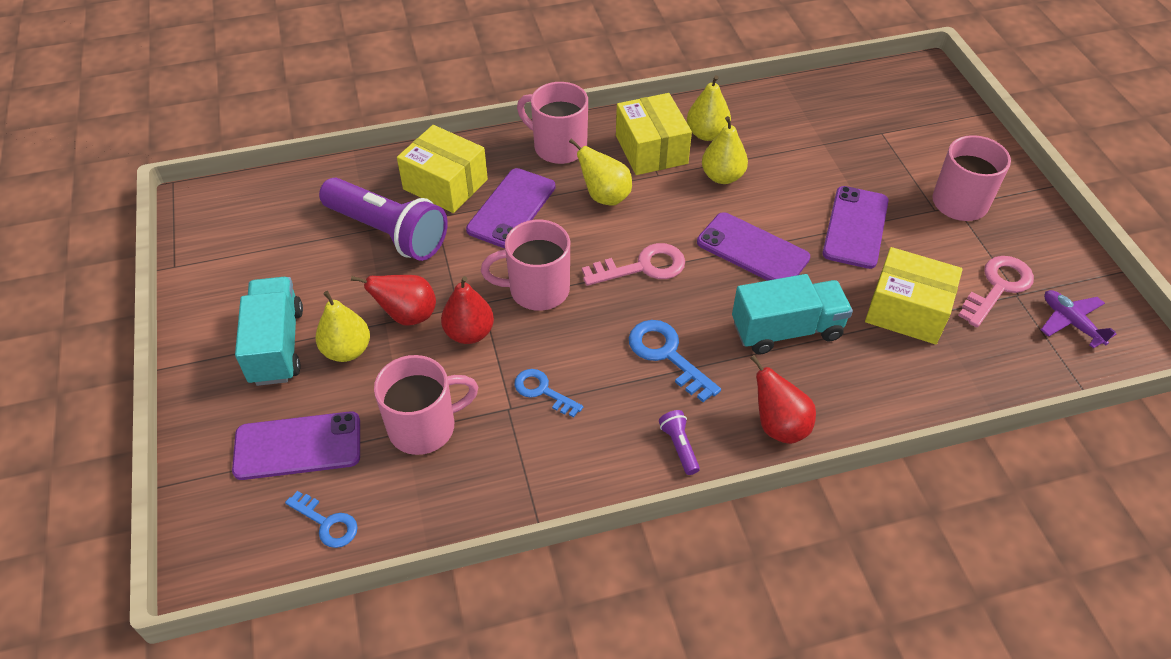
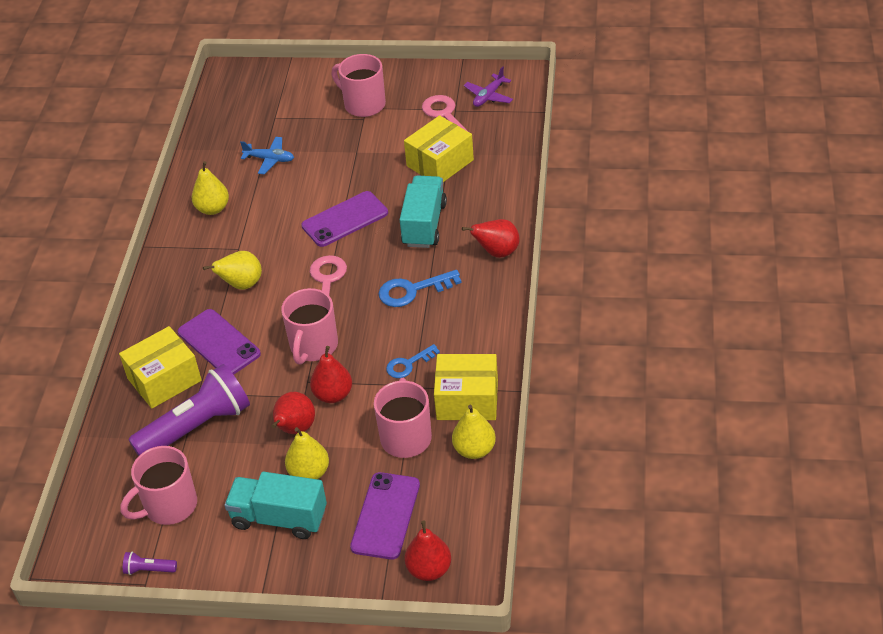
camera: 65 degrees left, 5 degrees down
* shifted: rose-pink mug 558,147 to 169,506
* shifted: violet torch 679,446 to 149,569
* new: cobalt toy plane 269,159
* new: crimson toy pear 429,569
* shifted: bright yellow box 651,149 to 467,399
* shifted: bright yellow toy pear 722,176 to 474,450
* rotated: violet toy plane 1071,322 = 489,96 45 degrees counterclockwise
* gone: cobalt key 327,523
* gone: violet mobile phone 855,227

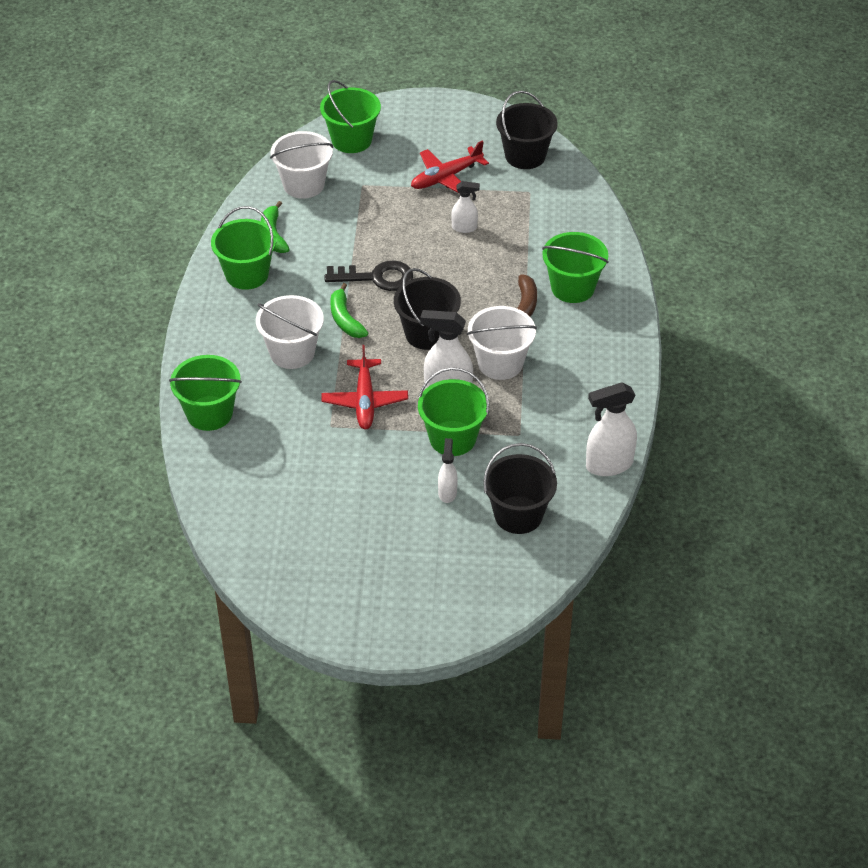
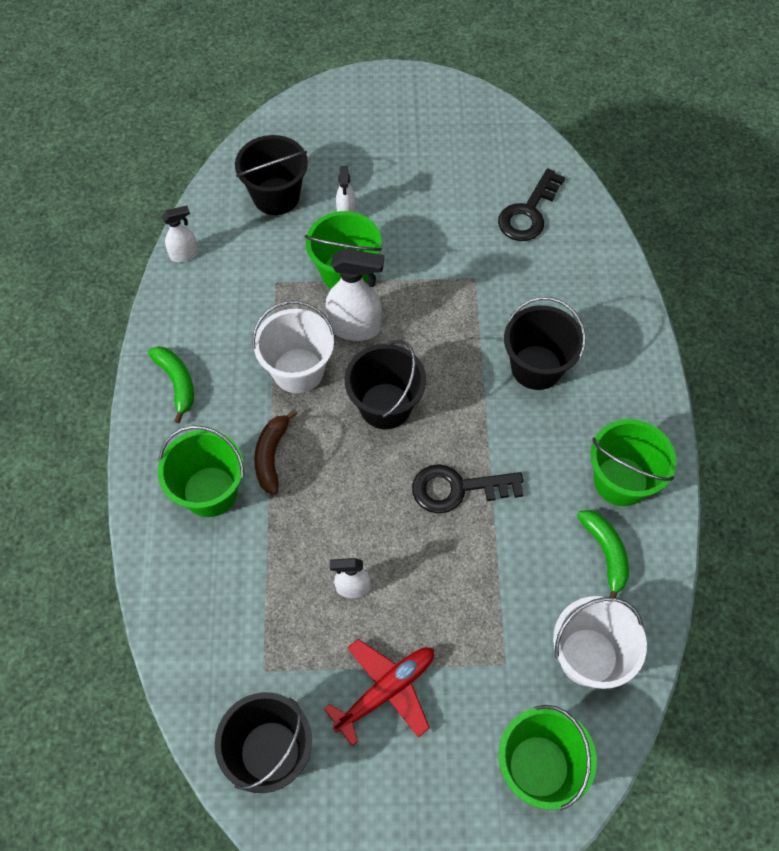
camera: 175 degrees right, 15 degrees up
* shifted: leaf-green banana fruit 345,319 to 177,383
* scaled: snow-white spray bottle 608,465 = 184,254 x0.58
* new: jet-black key 528,213
* repainted: snow-white bucket 292,352 to jet-black bucket 536,367
* gone: leaf-green bucket 209,413
* gone: crimson toy plane 365,400

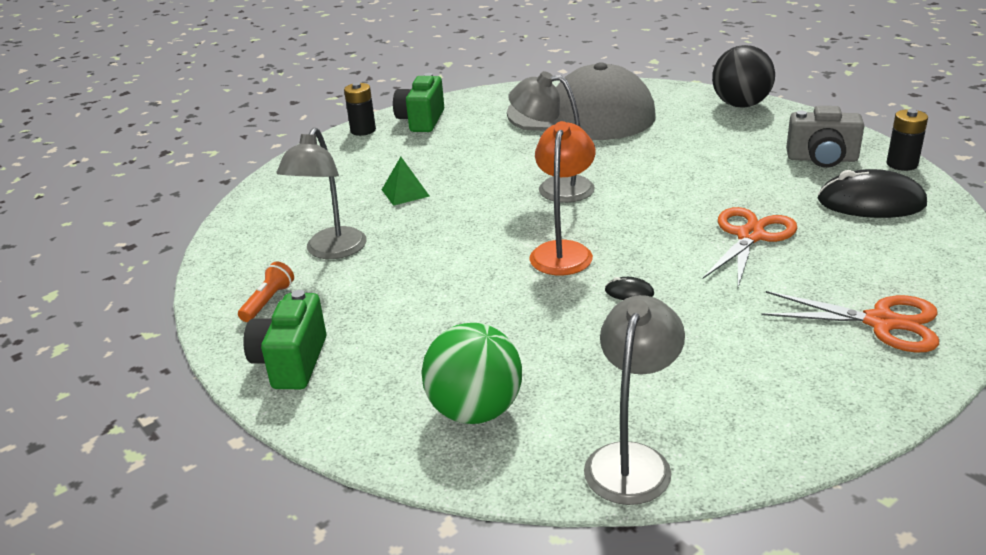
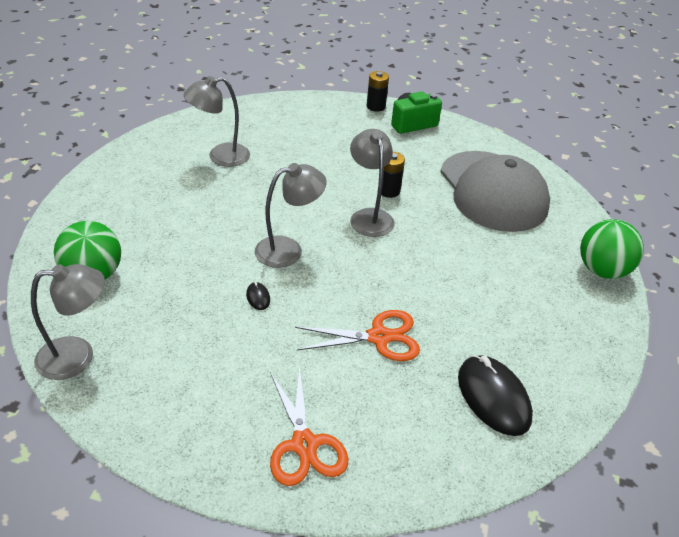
camera: 50 degrees right, 10 degrees up
* repainted: bright orange desk lamp 563,251 to ash-grey desk lamp 288,250
* shifted: jet-black battery 902,164 to 389,191
* repainted: jet-black sphere 741,105 to leaf-green sphere 602,270
* gone: bright orange torch 268,301
* gone: leaf-green camera 291,362
* gone: leaf-green solid pyramid 405,193
* gone: ash-grey camera 822,159

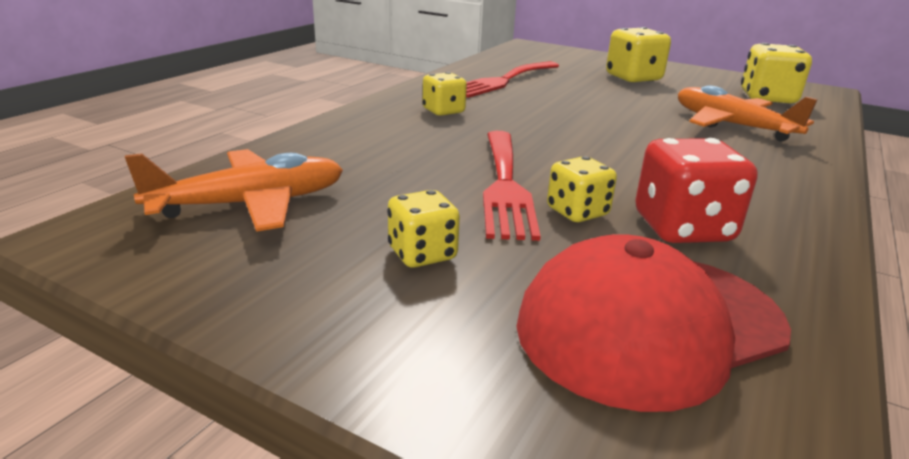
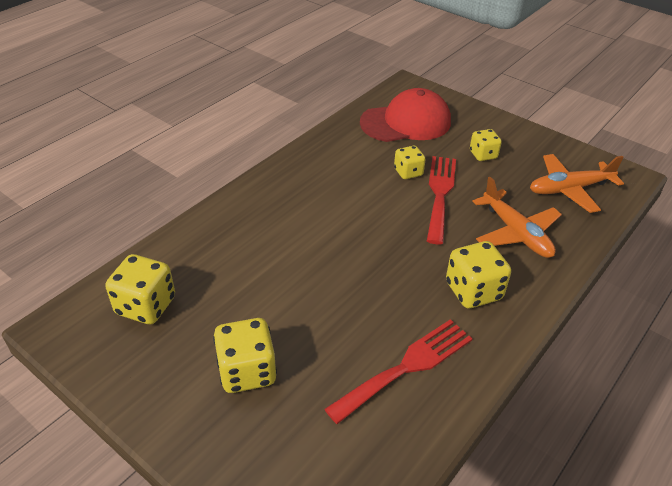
camera: 170 degrees left, 15 degrees up
* scaled: bright yellow die 443,111 = 473,291 x1.60
* shifted: bright orange toy plane 731,125 to 516,233
* gone: crimson die 682,228

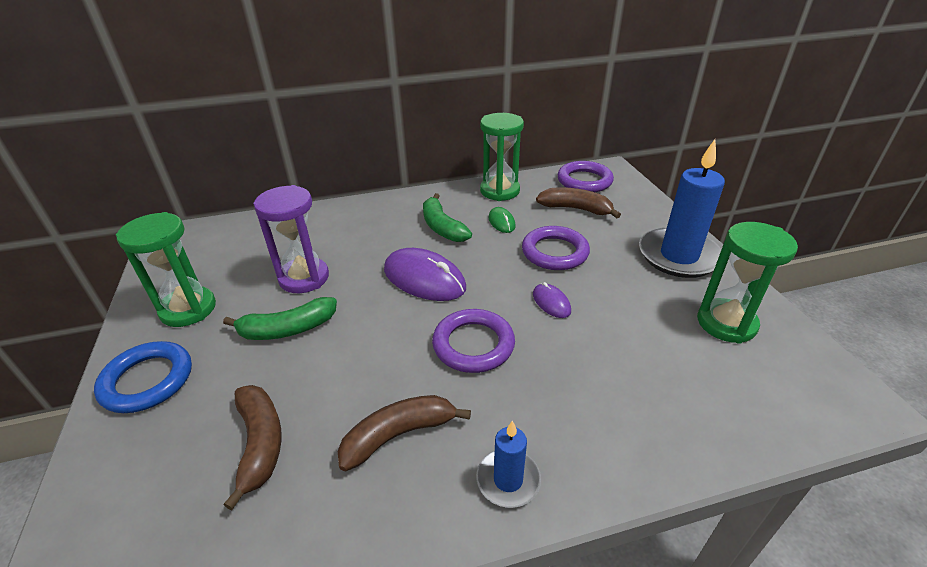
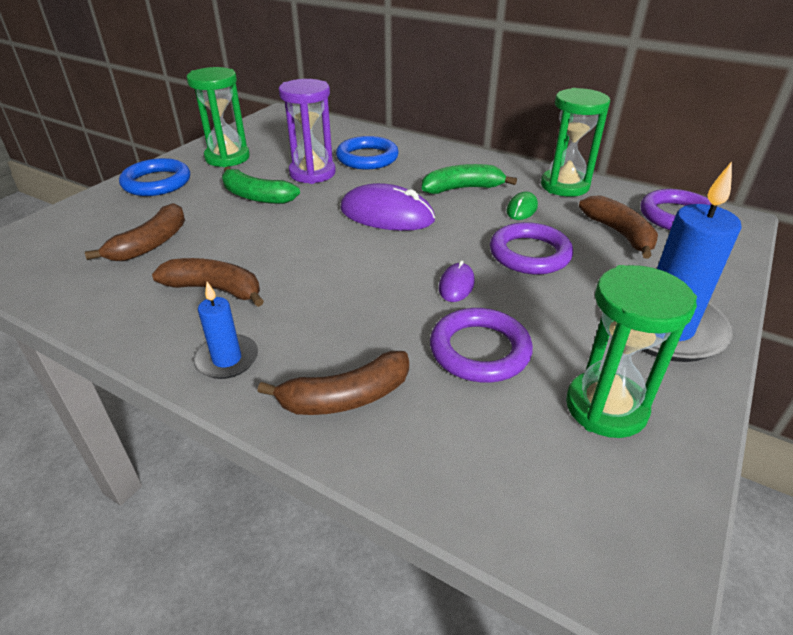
camera: 45 degrees right, 0 degrees up
* new: brown banana fruit 345,397
* new: cobalt ring 367,158
* rotated: violet mouse 424,279 = 387,214 60 degrees counterclockwise
* rotated: leaf-green banana fruit 442,227 = 462,188 60 degrees clockwise
* shifted: violet ring 473,344 to 479,350

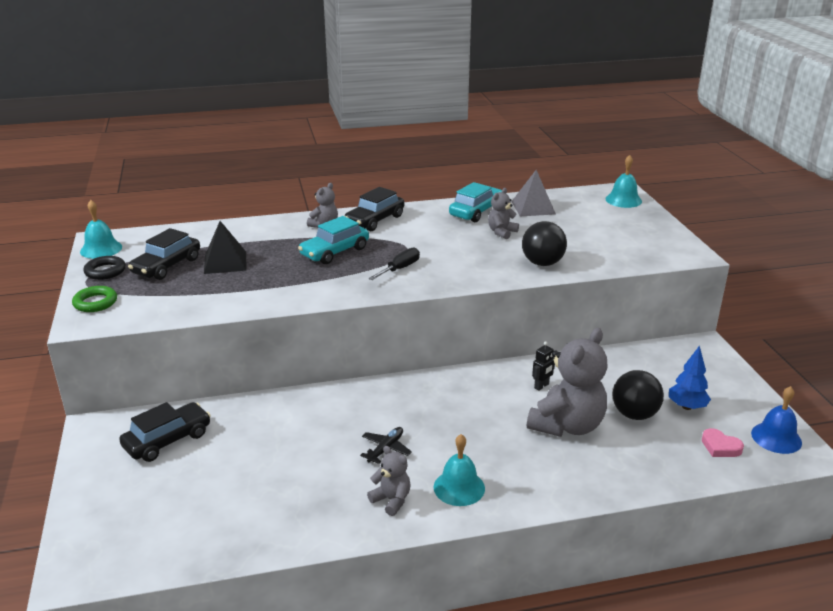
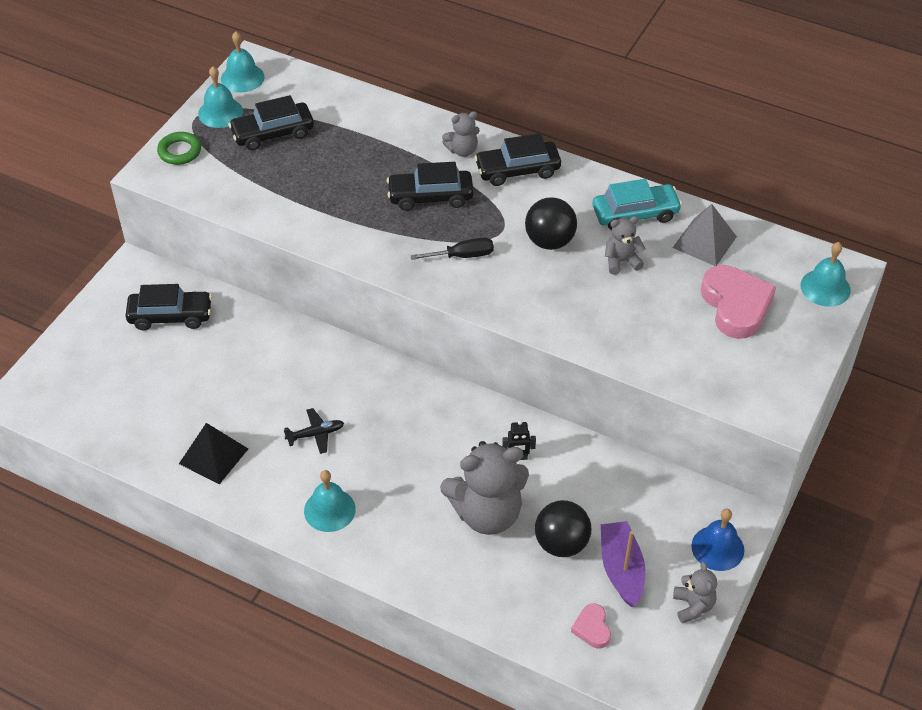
camera: 40 degrees right, 20 degrees up
* shifted: jet-black solid pyramid 225,262 to 213,456
* swapped: jet-black ring 105,271 to turquoise hand bell 220,112
* repainted: turquoise toy car 335,252 to jet-black toy car 430,197
* shifted: jet-black sphere 542,263 to 549,241
* swapped: cobalt tree 686,406 to violet toy boat 621,569
* shifted: ash-grey teddy bear 391,500 to 693,606
* shifted: cobalt hand bell 776,437 to 717,548
* new: rose-pink love heart 735,305

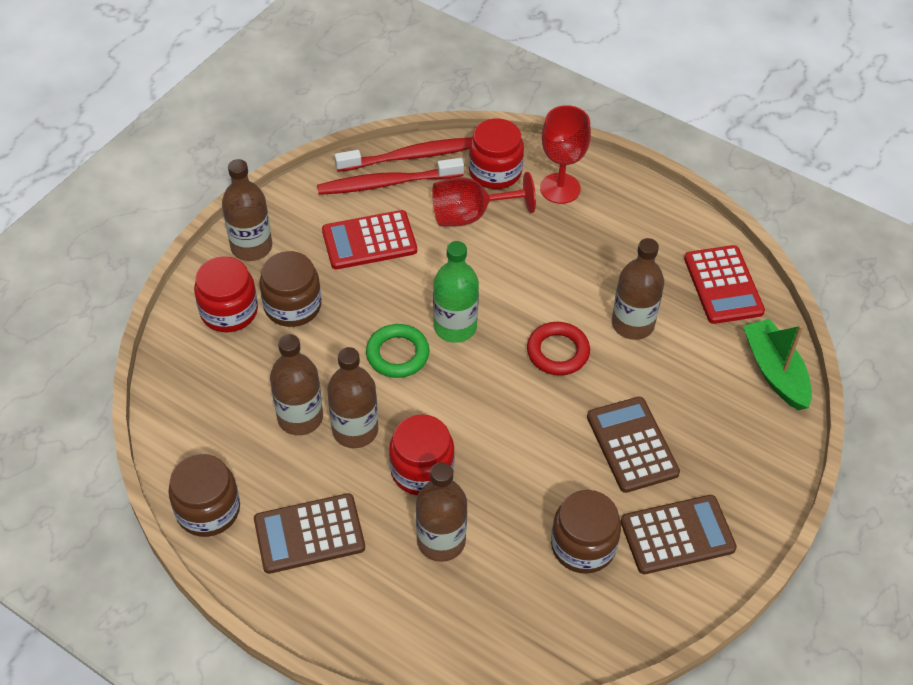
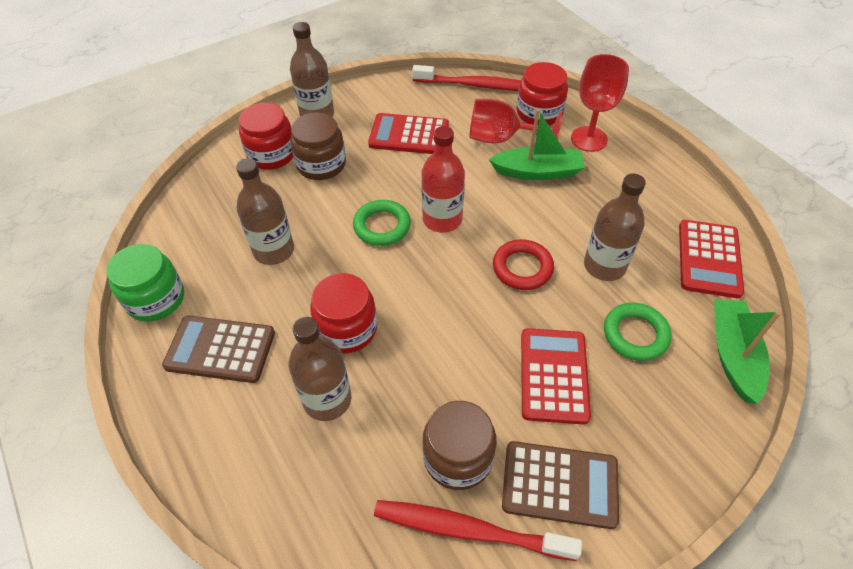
camera: 25 degrees right, 0 degrees up
* repainted: brown jar 208,510 to leaf-green jar 156,299
* shifted: crimson toothbrush 387,183 to 469,530
* repainted: leaf-green bottle 455,327 to crimson bottle 442,219
* new: leaf-green toy boat 537,172
* repainted: brown pocket calculator 632,445 to crimson pocket calculator 553,375
* new: leaf-green ring 635,334
* gone: brown bottle 355,430

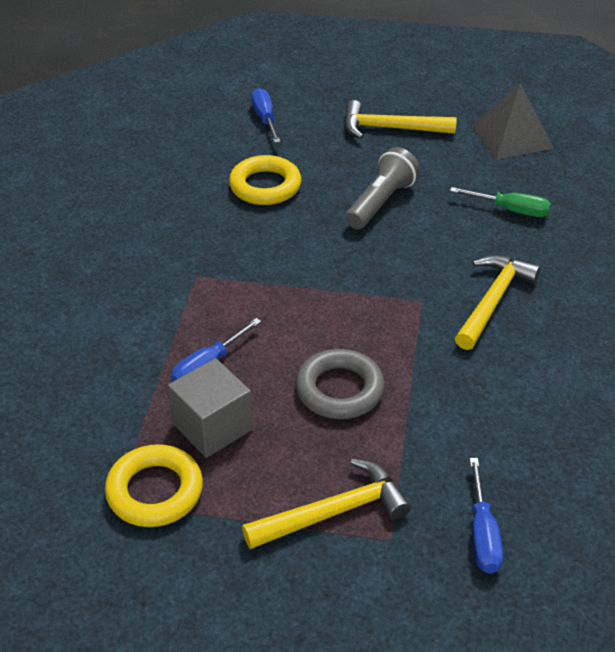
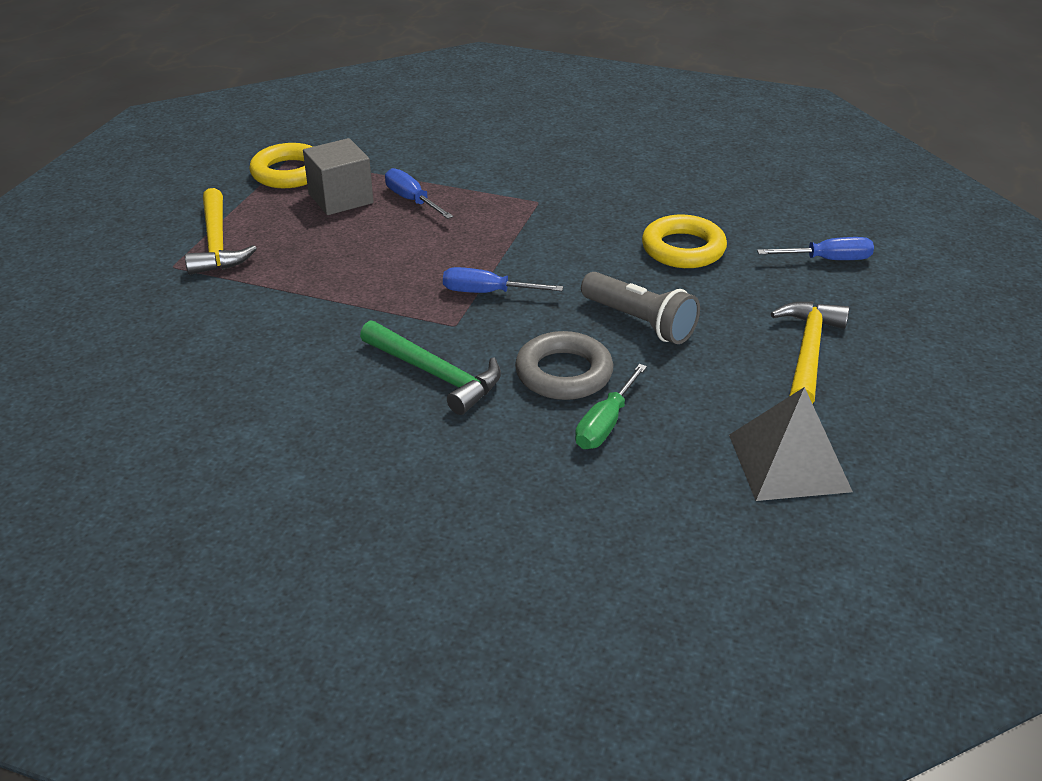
camera: 100 degrees right, 5 degrees down
* repainted: bright yellow carpenter's hammer 493,300 to leaf-green carpenter's hammer 435,374
* shifted: cobalt flat screwdriver 482,534 to 487,292
* shifted: ash-grey ring 339,390 to 564,373

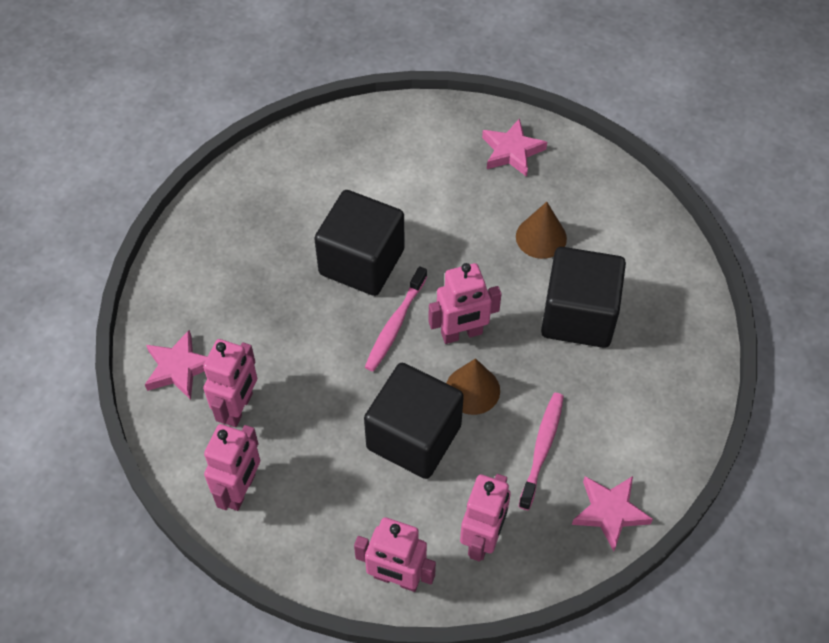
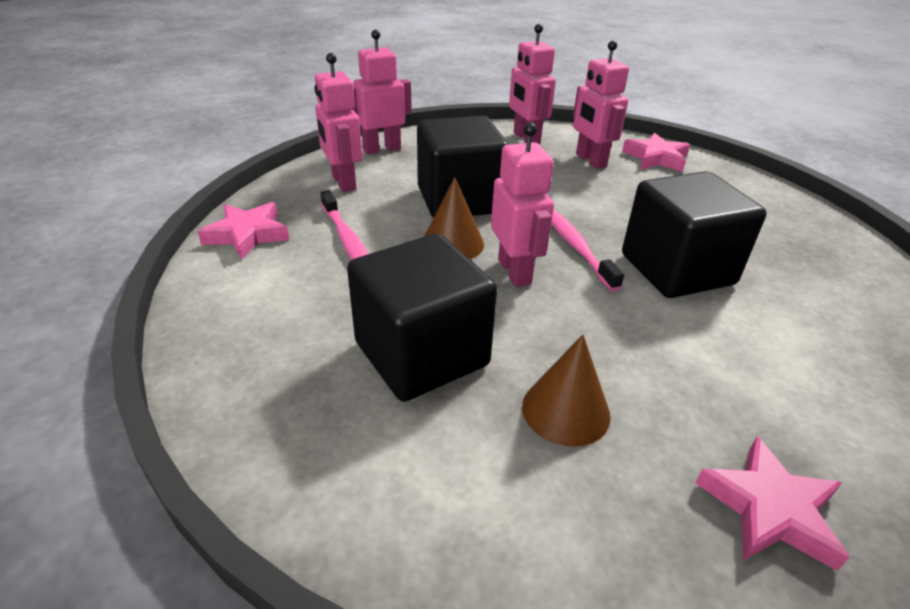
camera: 135 degrees right, 20 degrees down
* rotated: rose-pink robot 461,334 = 515,271 135 degrees clockwise

